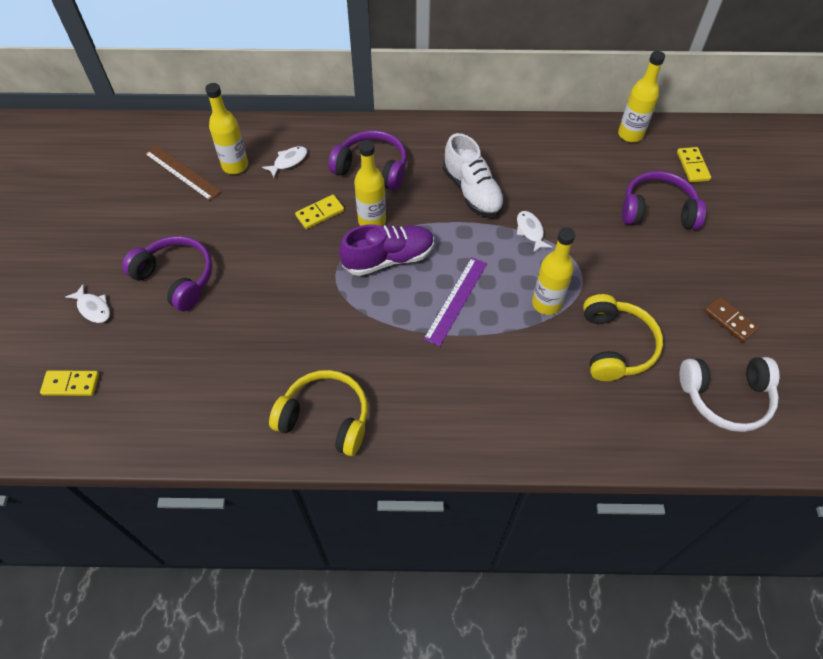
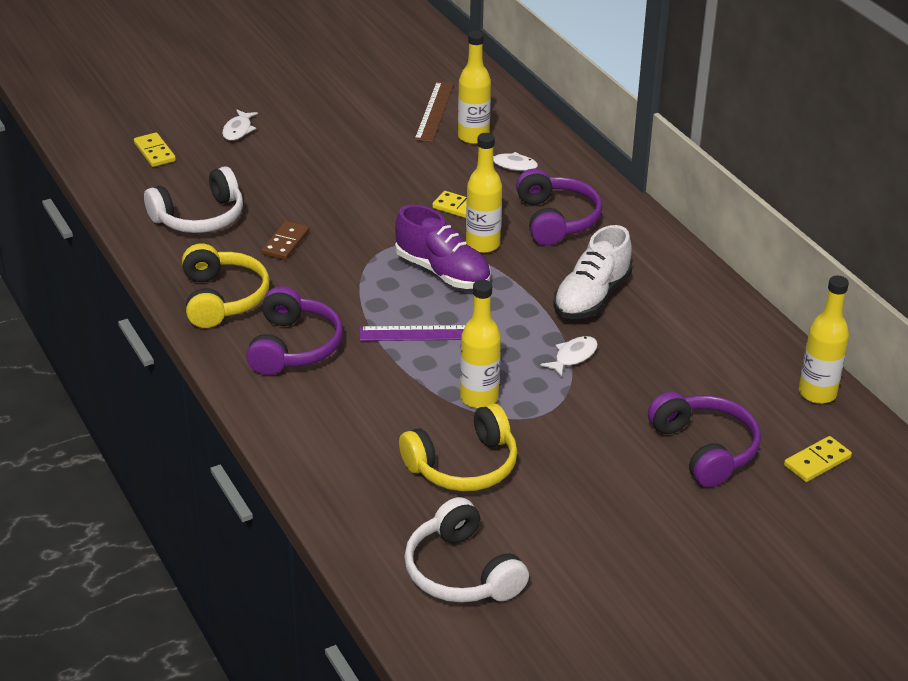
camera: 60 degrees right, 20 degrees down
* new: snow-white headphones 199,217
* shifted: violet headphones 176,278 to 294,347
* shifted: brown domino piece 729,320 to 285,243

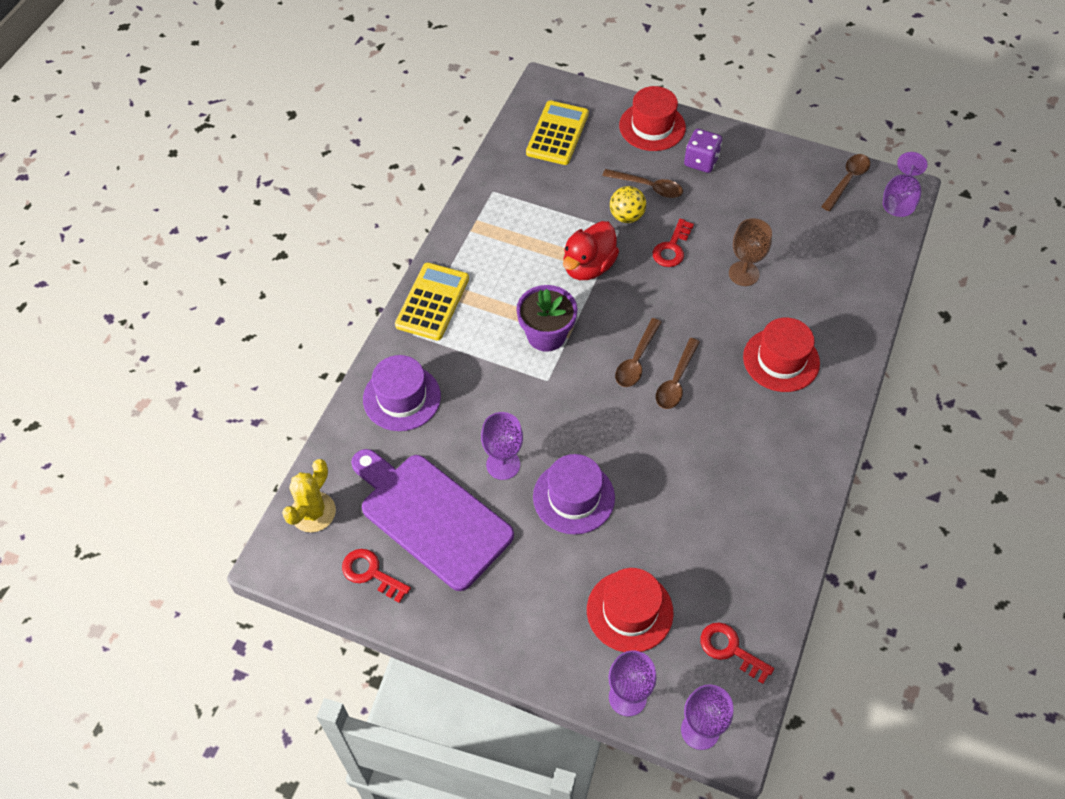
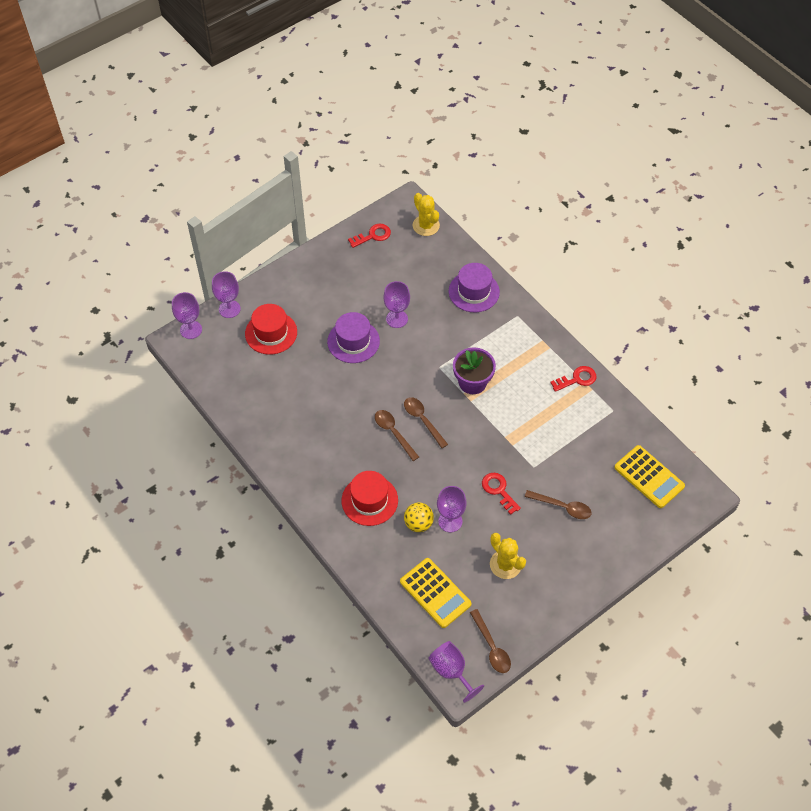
camera: 120 degrees right, 0 degrees up
* shifted: bright yellow pocket calculator 432,302 to 435,593
* shifted: bright yellow sphere 626,216 to 418,524
* repainted: brown wine glass 743,273 to violet wine glass 450,521
* new: bright yellow cactus 505,564
* rotated: brown teaspoon 648,187 = 562,507 120 degrees counterclockwise
* shifted: crimson key 730,649 to 577,379
* gone: violet bread board 431,517
* gone: crimson rubber duck 588,266
* gone: crimson hat 652,126
* gone: violet die 701,161

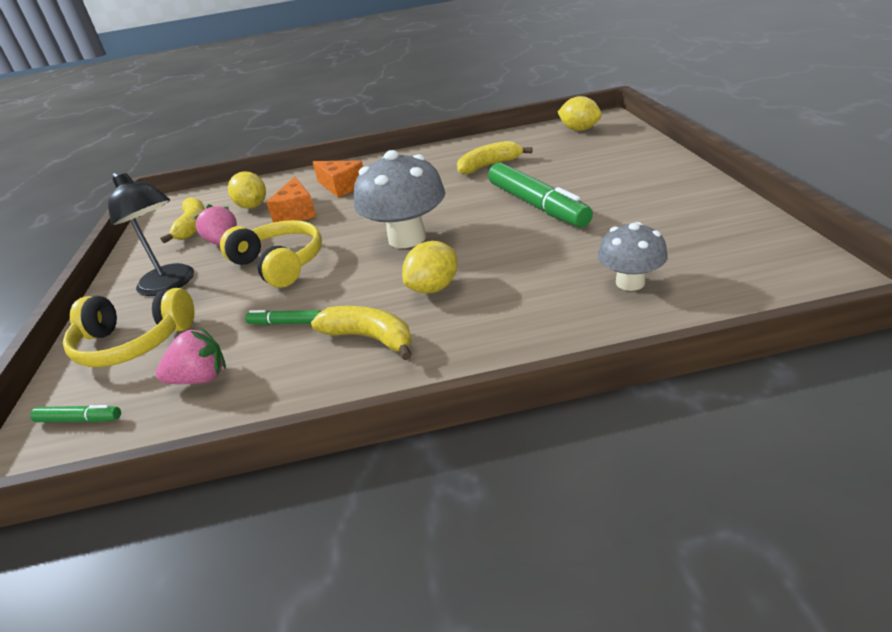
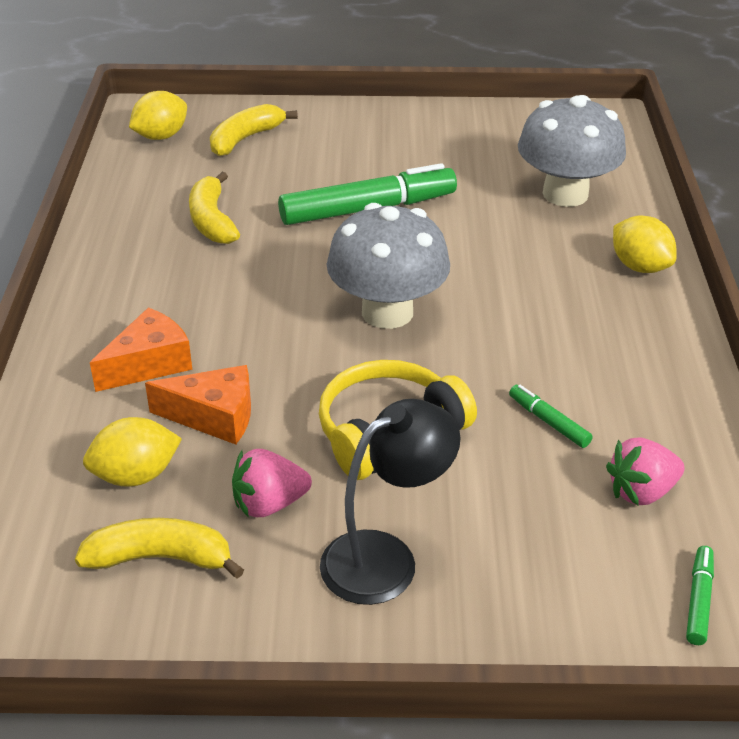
camera: 85 degrees left, 5 degrees up
* shifted: bright yellow banana fruit 370,338 to 245,139
* rotated: leaf-green marker pen 286,323 = 548,422 120 degrees clockwise
* scaled: ash-grey fungus 630,282 = 565,194 x1.69
* rotated: rose-pink berry 200,378 = 641,491 105 degrees counterclockwise
* shifted: bright yellow citrus fruit 433,288 to 639,266
* gone: bright yellow headphones 133,343

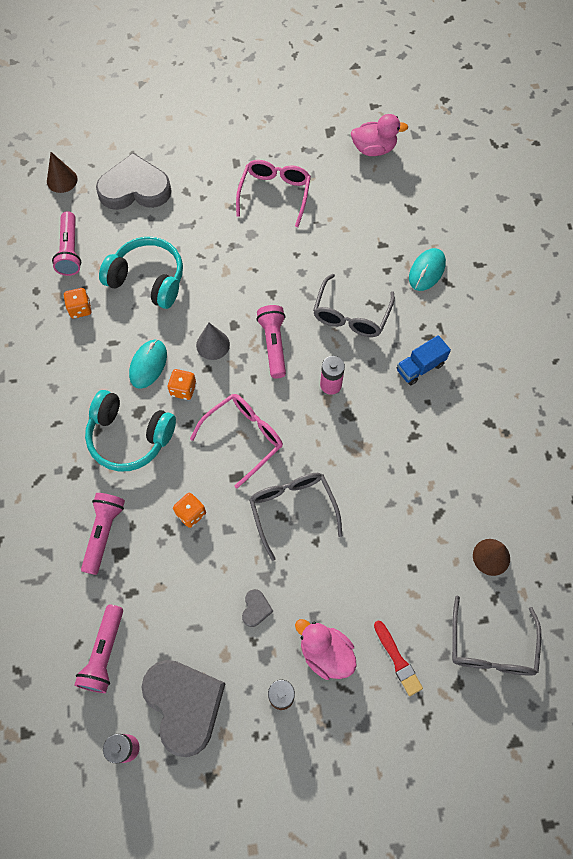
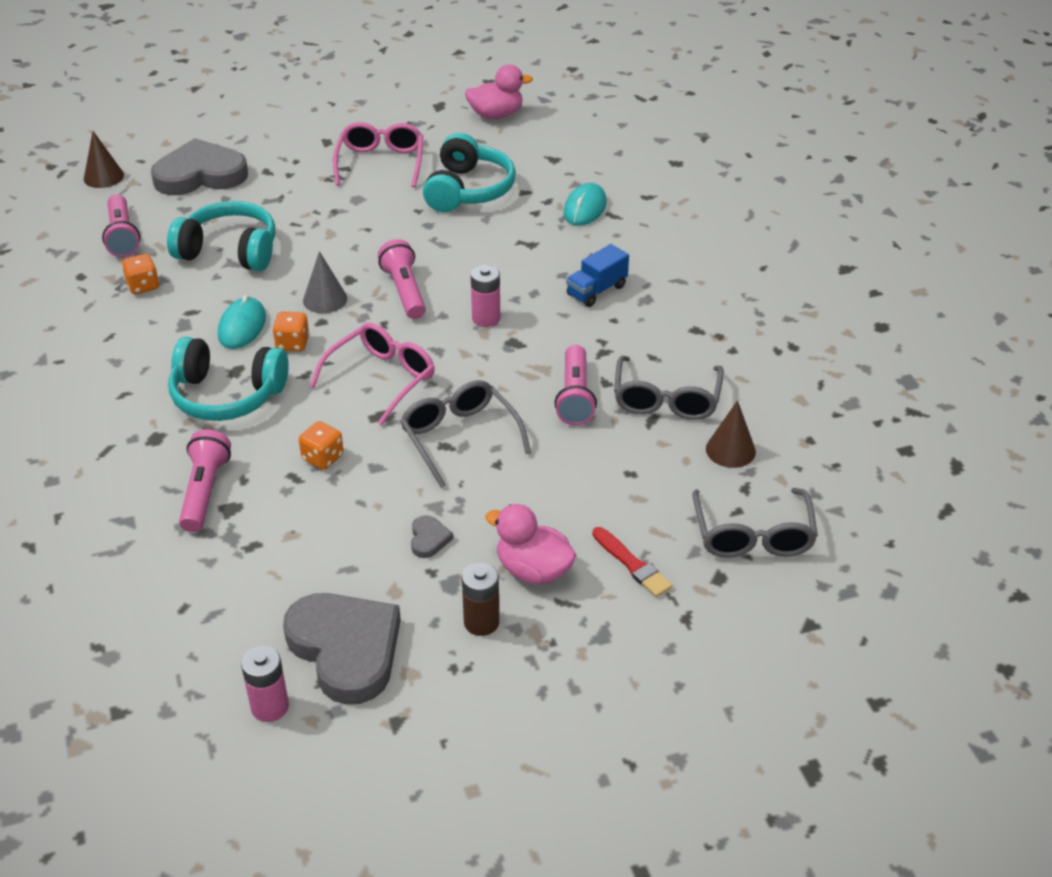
camera: 10 degrees left, 25 degrees down
* new: turquoise headphones 468,190
* shifted: rose-pink torch 104,653 to 575,396
* shifted: ash-grey eyeglasses 351,315 to 666,400

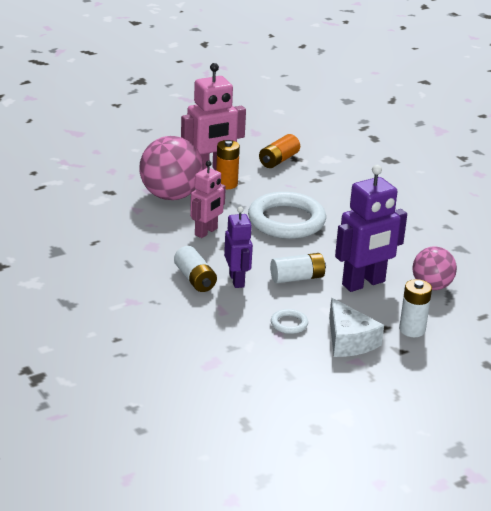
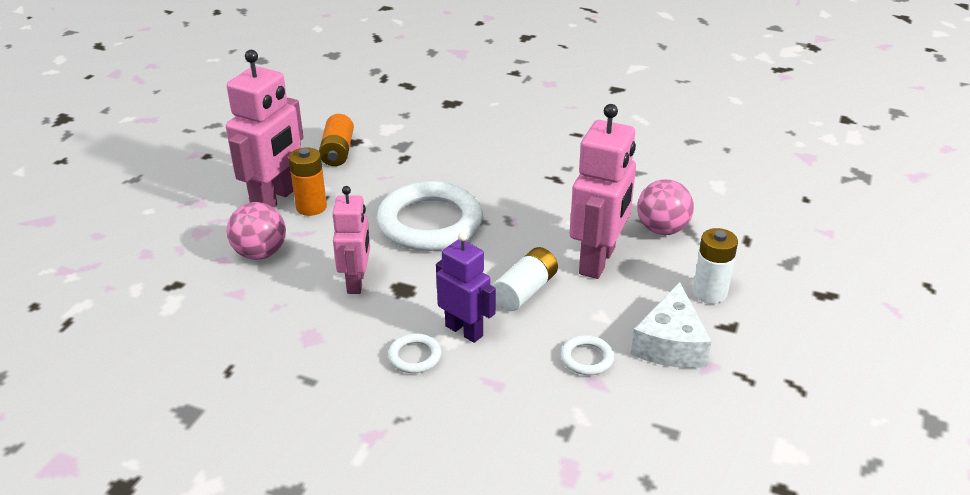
camera: 35 degrees left, 5 degrees up
* scaled: rose-pink sphere 171,196 = 260,253 x0.62
* swapped: snow-white battery 195,279 to snow-white ring 415,356
* repainted: violet robot 364,283 to rose-pink robot 598,261
* rotated: snow-white cheese wedge 349,340 = 670,343 75 degrees clockwise

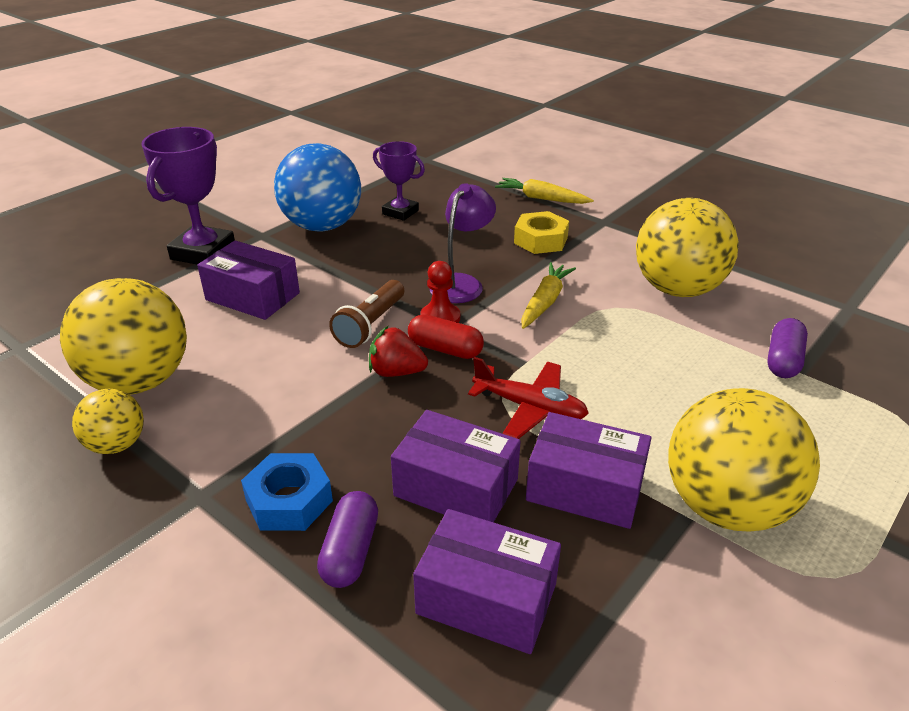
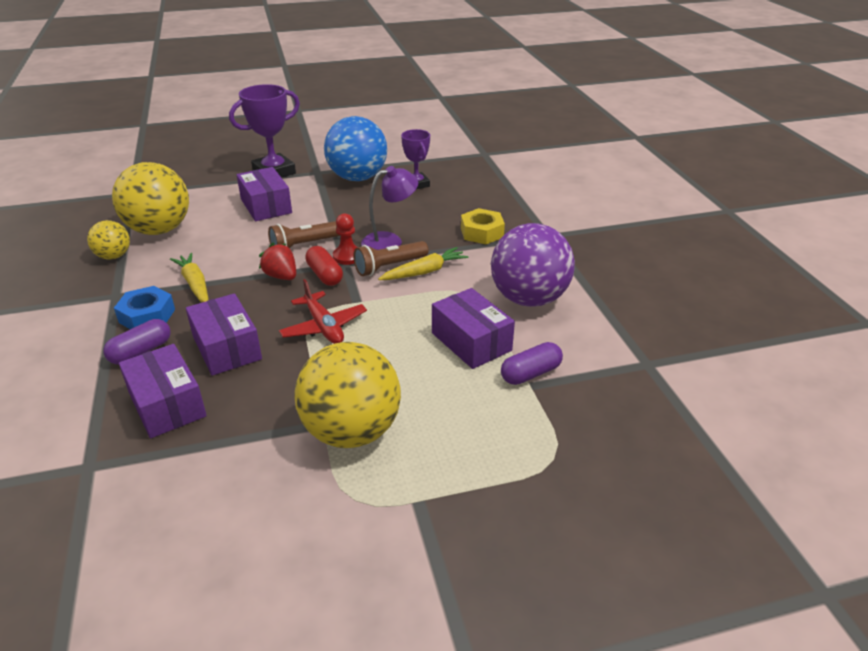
camera: 35 degrees right, 0 degrees up
* shifted: bright yellow root vegetable 541,198 to 195,284
* new: brown torch 389,267
* shifted: violet box 585,488 to 471,342
* repainted: bright yellow sphere 677,289 to violet sphere 529,299

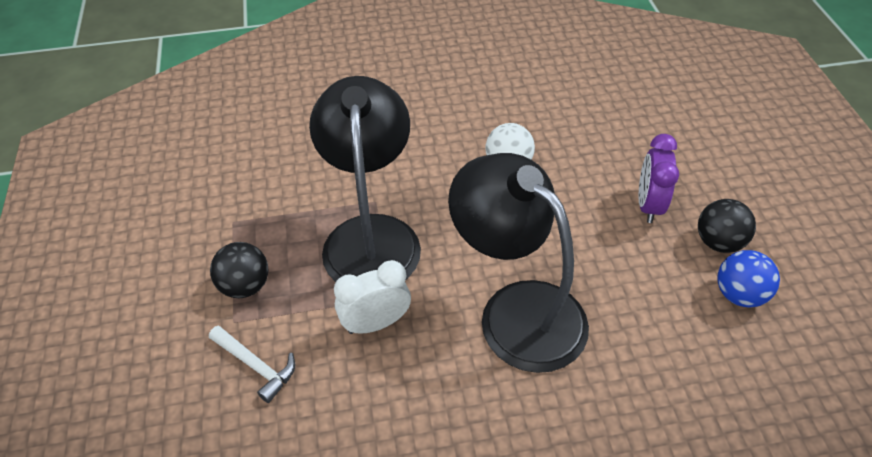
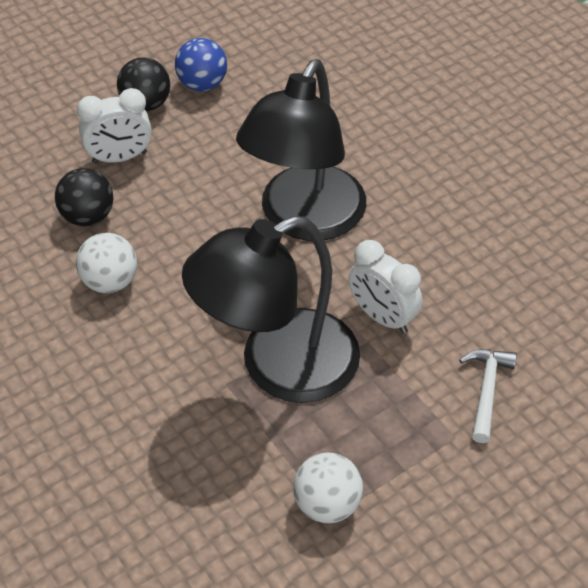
camera: 115 degrees left, 0 degrees up
* shifted: jet-black sphere 245,285 to 88,216
* repainted: violet clock 648,205 to snow-white clock 119,158
* new: snow-white sphere 327,504

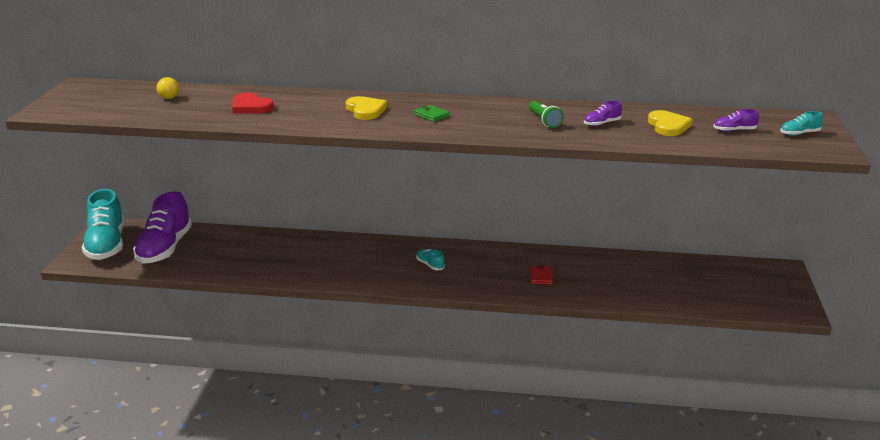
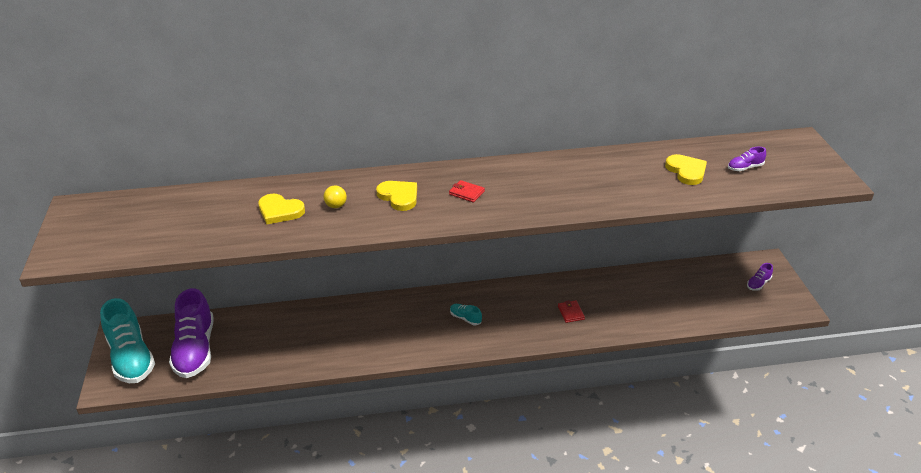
camera: 15 degrees left, 10 degrees up
* repainted: crimson love heart 251,107 to bright yellow love heart 280,211
* shifted: bright yellow sphere 169,98 to 336,206
* repainted: leaf-green card wallet 432,115 to crimson card wallet 466,193
* shifted: violet lace-up shoe 602,124 to 758,284
* gone: leaf-green torch 544,121
* gone: turquoise lace-up shoe 799,134

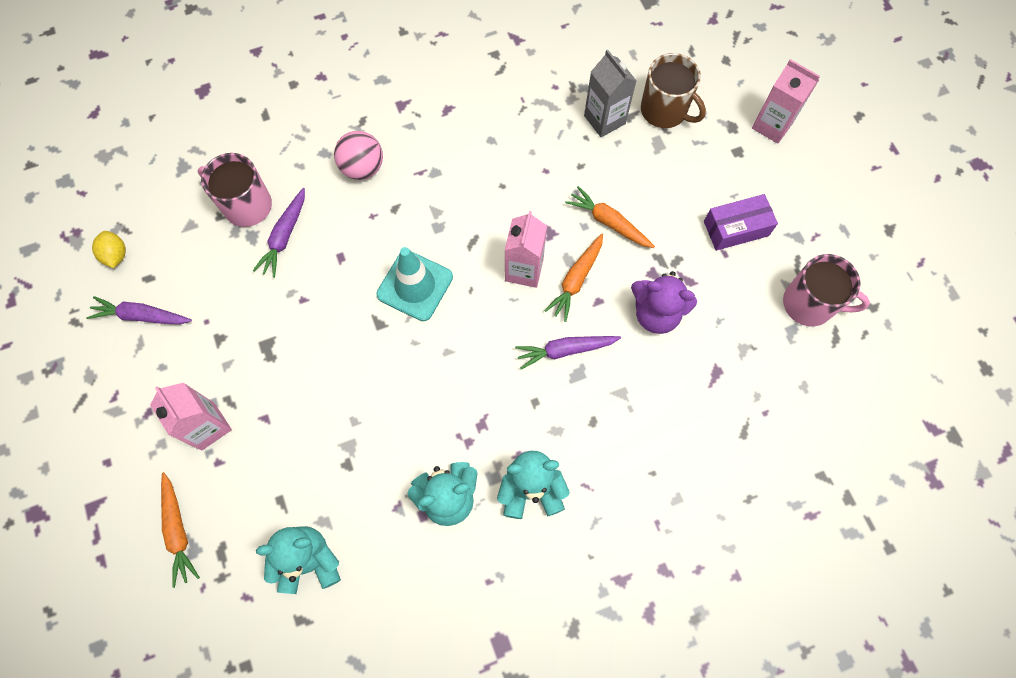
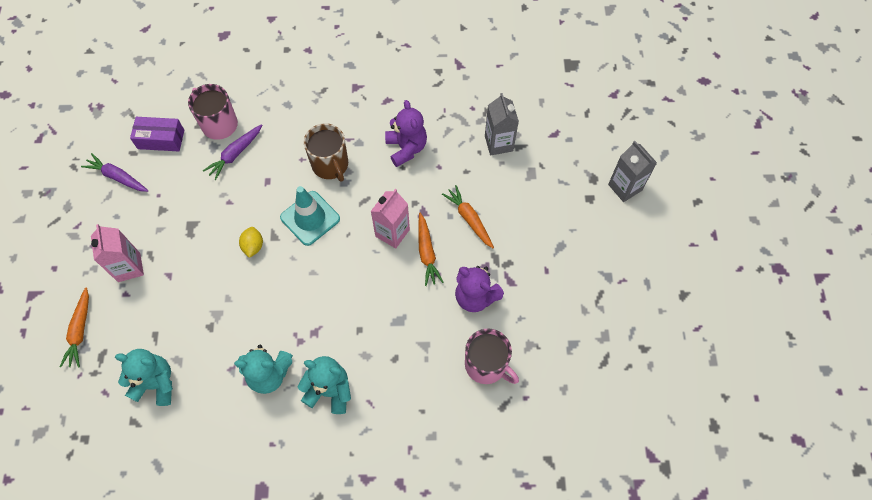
camera: 20 degrees right, 5 degrees down
* shifted: violet box 736,228 to 161,139
* shifted: bright yellow citrus fruit 116,255 to 253,246
* shifted: brown mug 664,110 to 330,165
* new: violet teddy bear 406,148
* rotated: bright orange root vegetable 576,280 = 427,253 60 degrees counterclockwise
* shifted: rose-pink mug 809,304 to 486,365
* repainted: rose-pink milk carton 772,125 to ash-grey milk carton 625,187
* gone: rose-pink sphere 362,168
* gone: violet root vegetable 565,350

